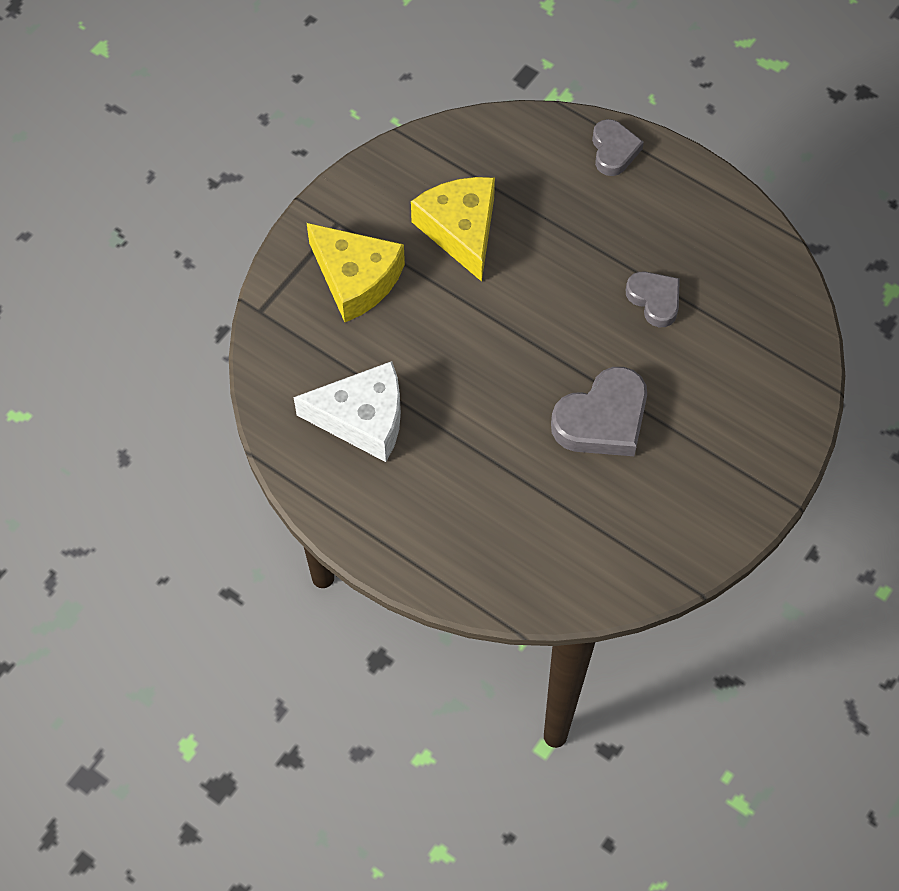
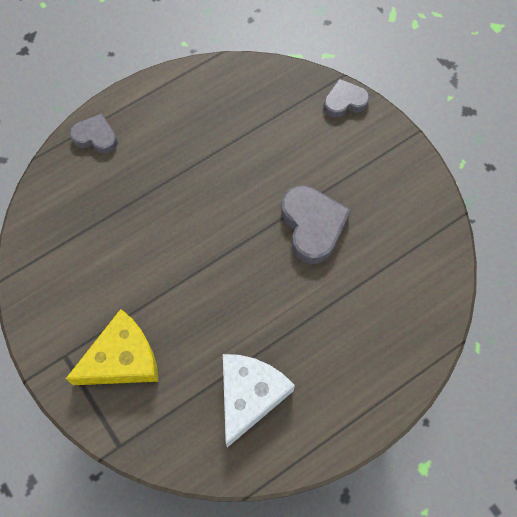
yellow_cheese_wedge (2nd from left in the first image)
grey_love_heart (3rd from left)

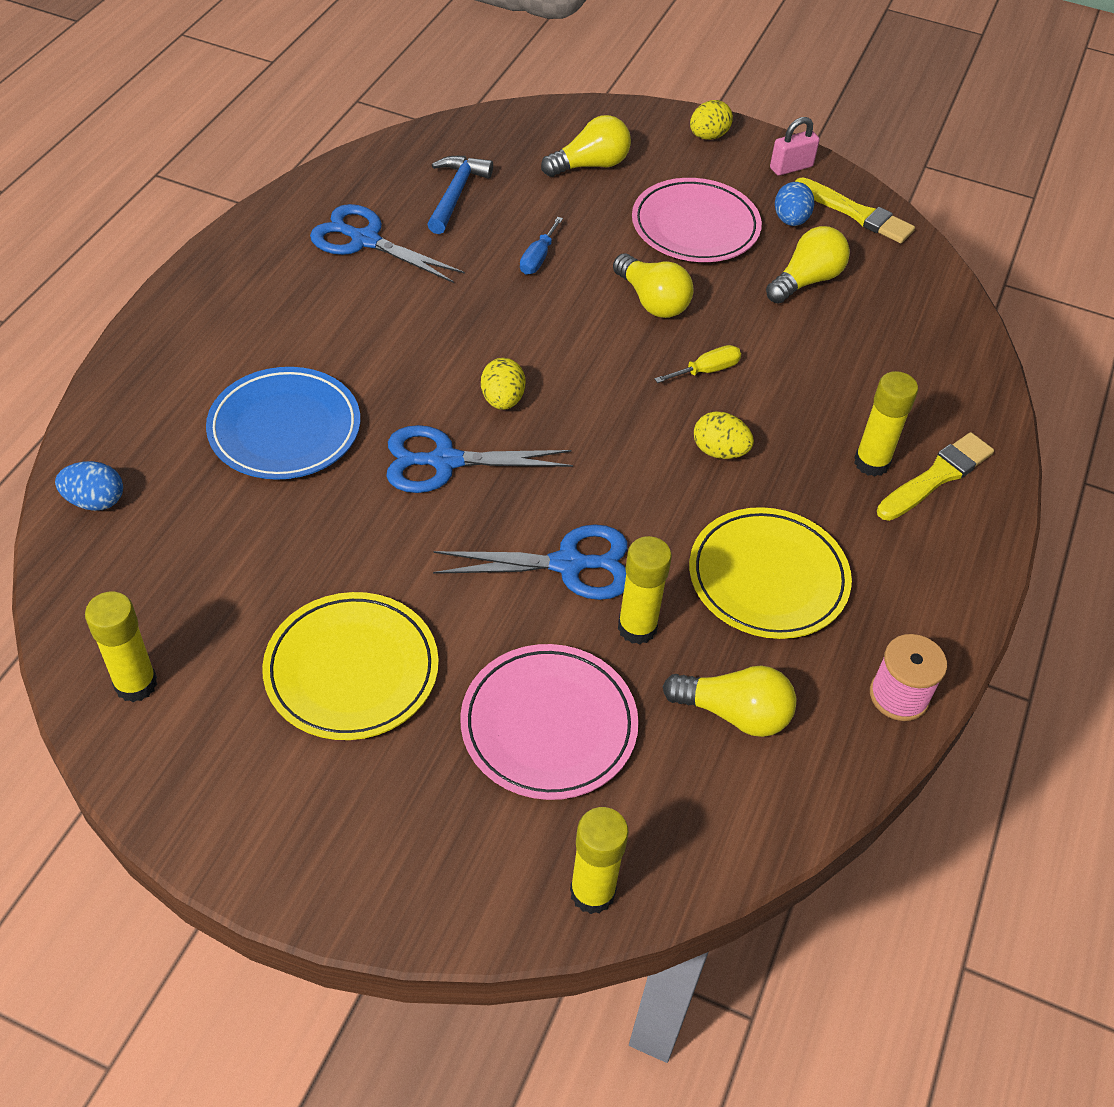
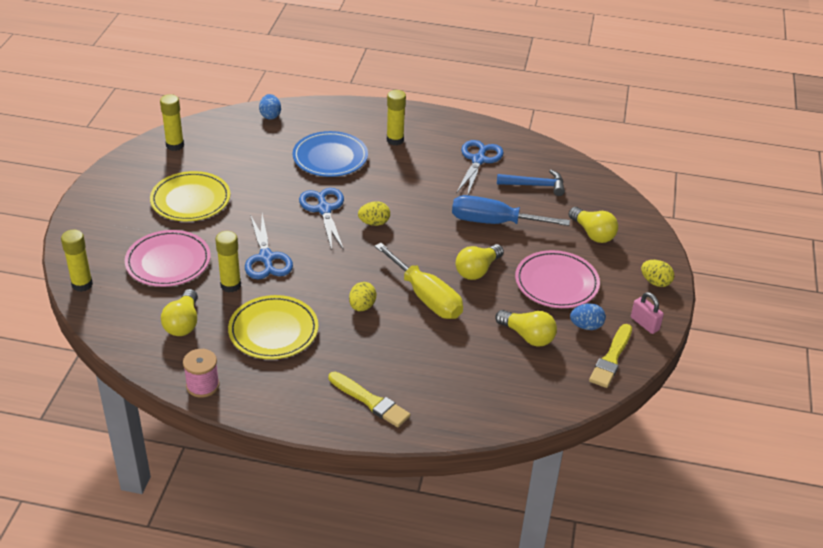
yellow_stick_of_glue (4th from left)
royal_blue_hand_screwdriver
yellow_hand_screwdriver

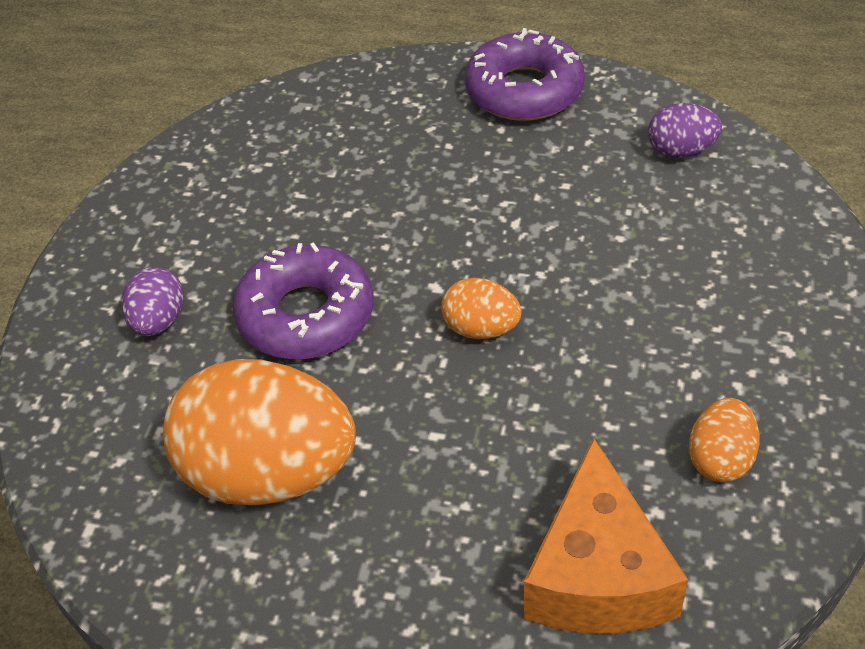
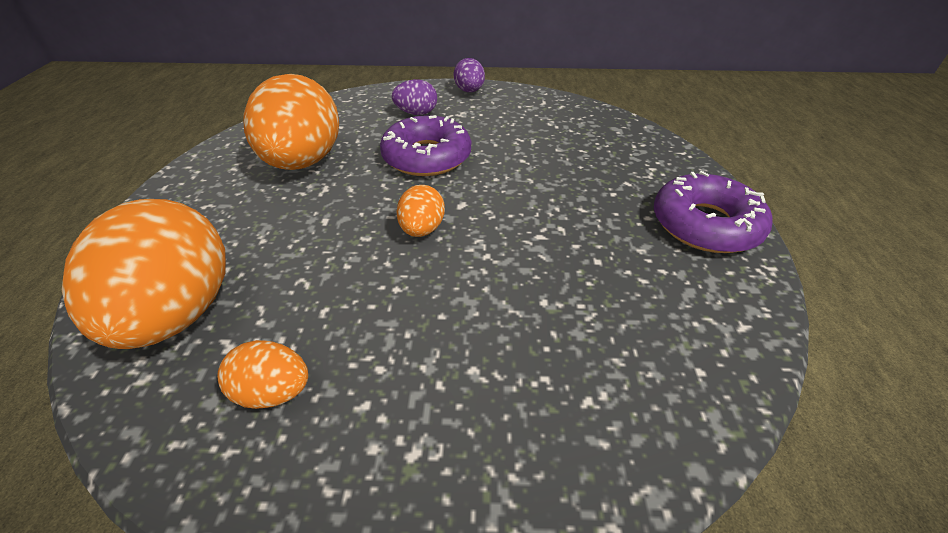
violet_egg (2nd from left)
orange-coloured_egg (1st from left)

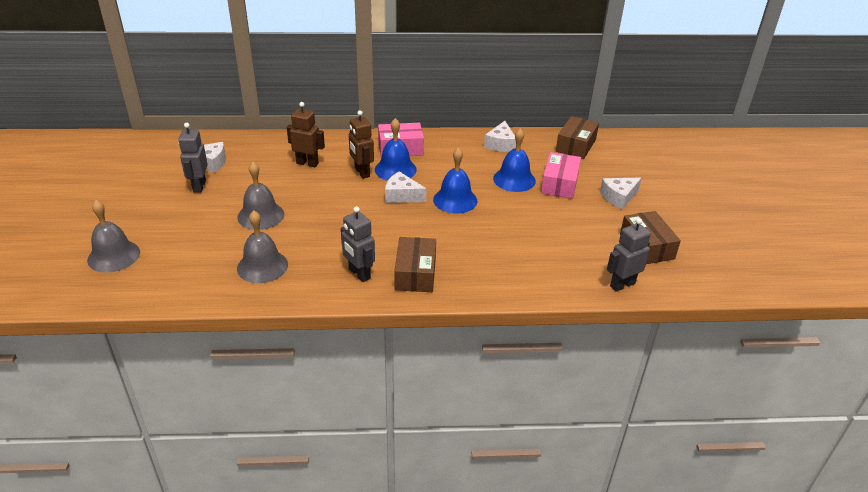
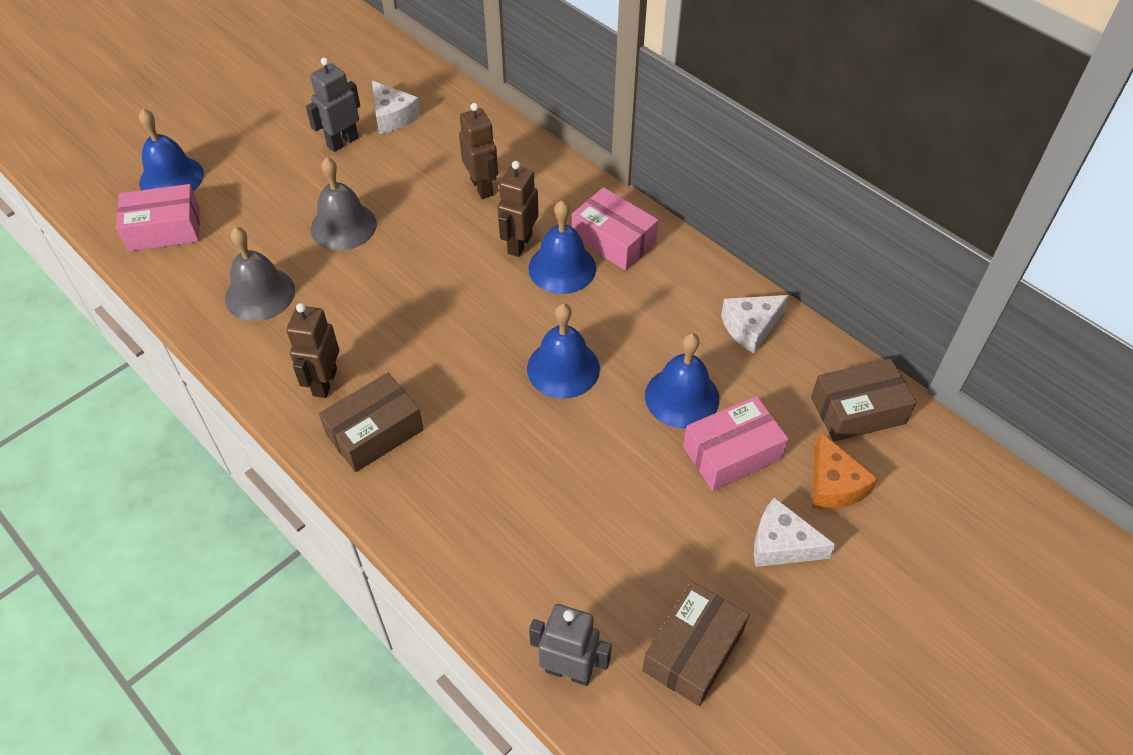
pure_white_cheese_wedge (2nd from left in the first image)
rose-pink_parcel (1st from left)
orange-coloured_cheese_wedge
royal_blue_school_bell (1st from left)
dark_brown_robot_figure (1st from left)

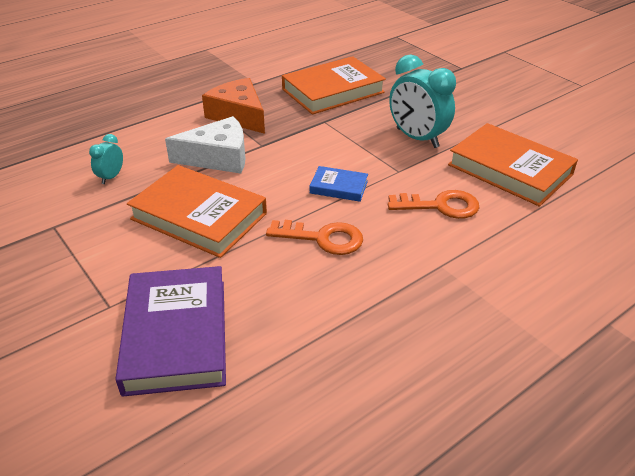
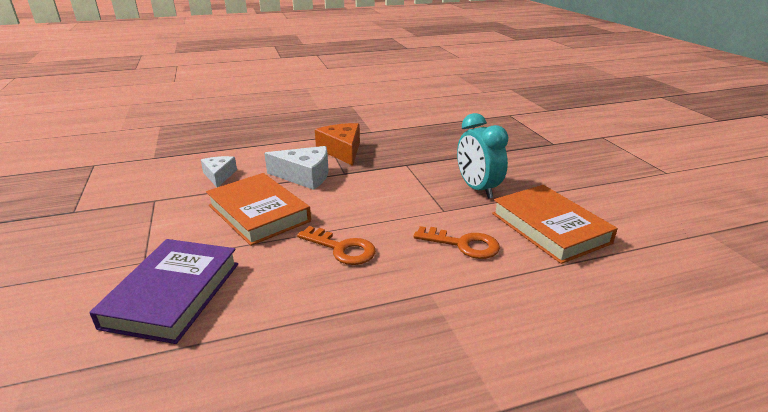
orange-coloured_hardcover (2nd from left in the first image)
royal_blue_hardcover
pure_white_cheese_wedge (1st from left)

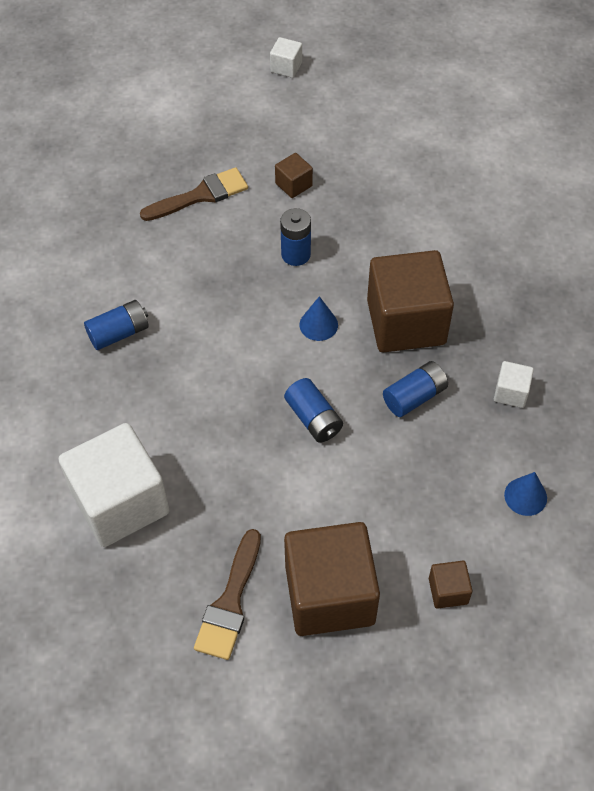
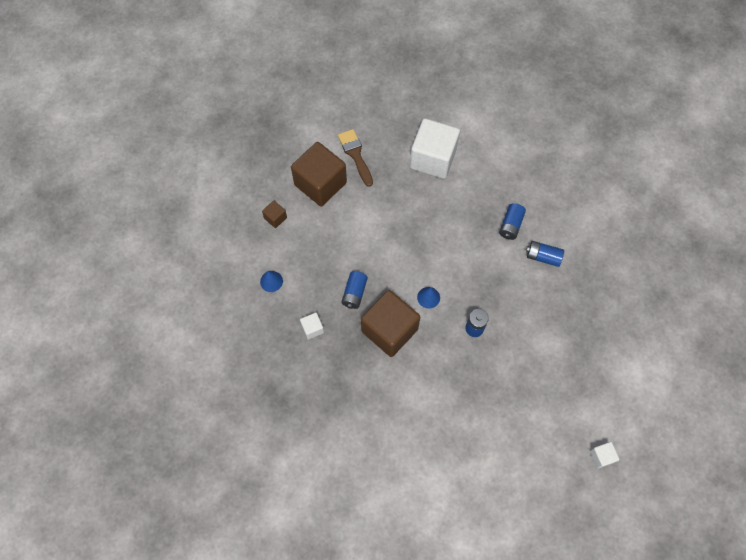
dark_brown_paintbrush (1st from left in the first image)
dark_brown_block (1st from left in the first image)
royal_blue_power_cell (4th from left)

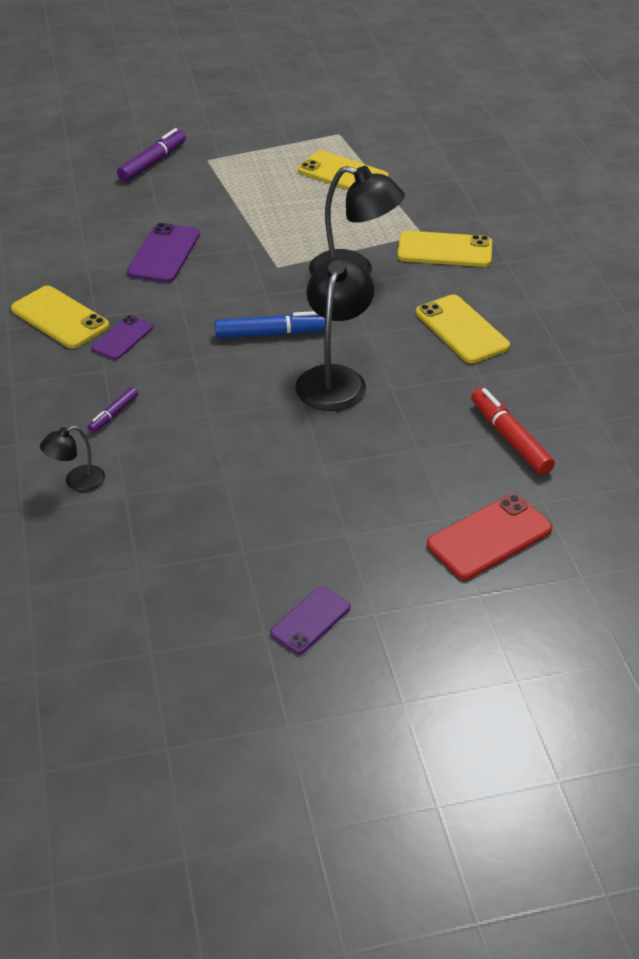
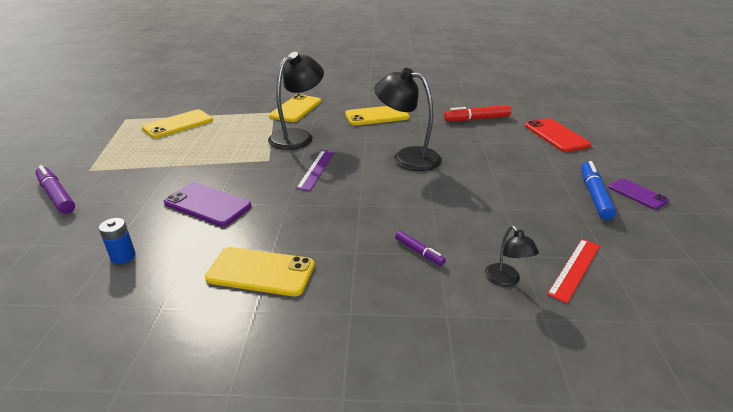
violet_smartphone (1st from left in the first image)
royal_blue_power_cell
violet_measuring_stick
red_measuring_stick
royal_blue_marker
yellow_smartphone (2nd from left)

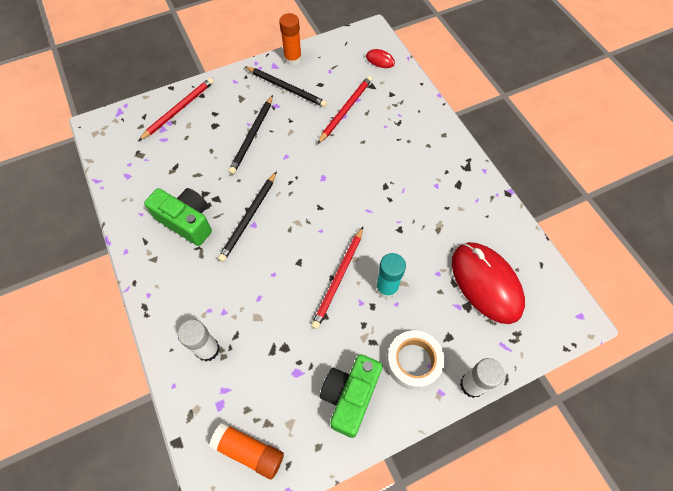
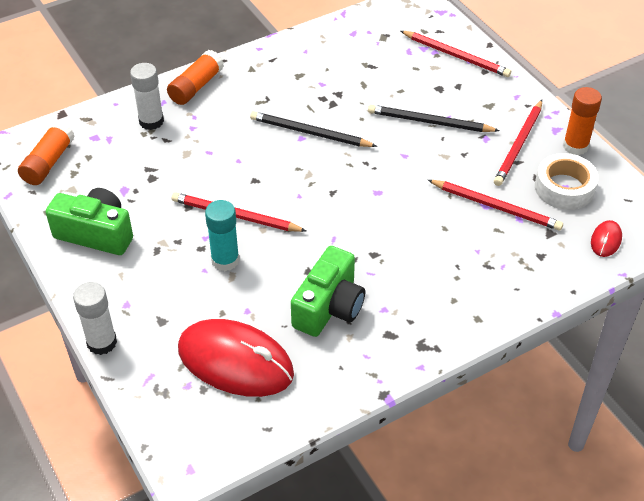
orange-coloured_stick_of_glue (2nd from left)
leaf-green_photo_camera (2nd from left)
pure_white_roll_of_tape
red_lead_pencil (4th from left)
red_PC_mouse (1st from left)

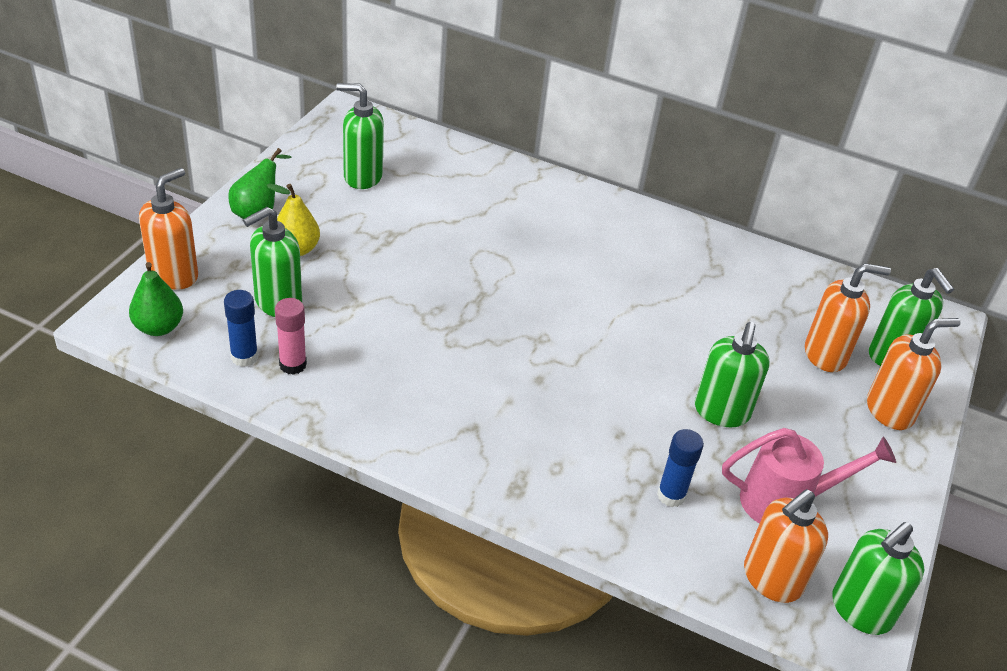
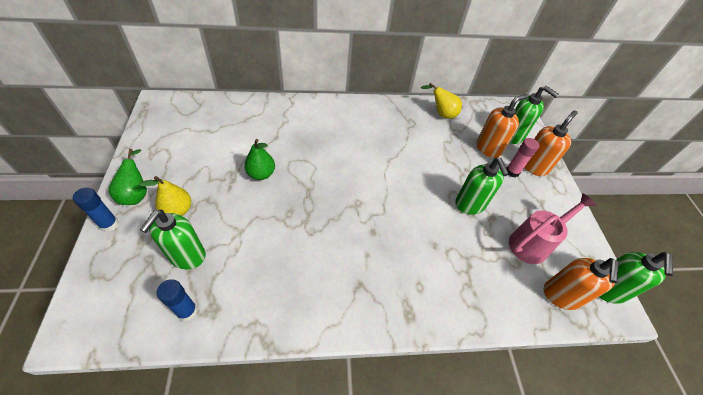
orange-coloured_pump_bottle (1st from left in the first image)
leaf-green_pump_bottle (2nd from left in the first image)
yellow_toy_pear (2nd from left)
leaf-green_toy_pear (2nd from left)
rose-pink_stick_of_glue
royal_blue_stick_of_glue (1st from left)

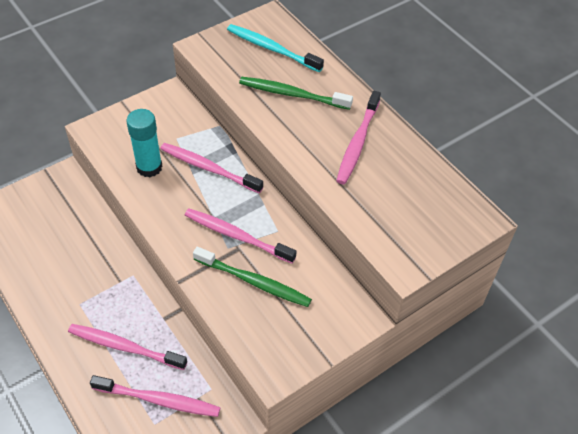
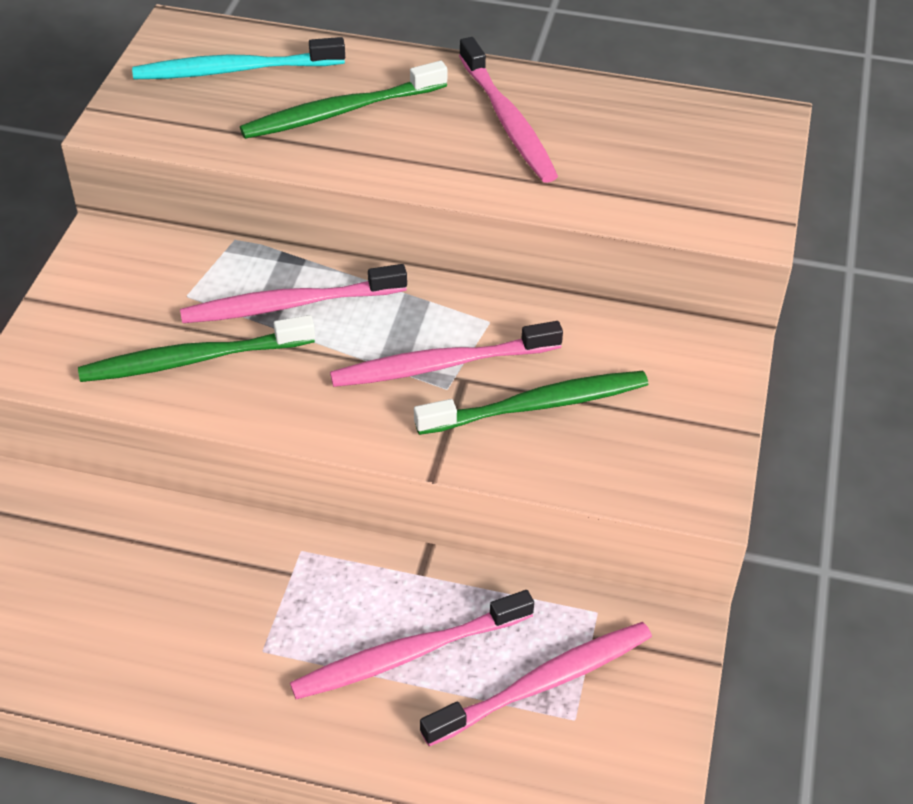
leaf-green_tooth_brush (1st from left)

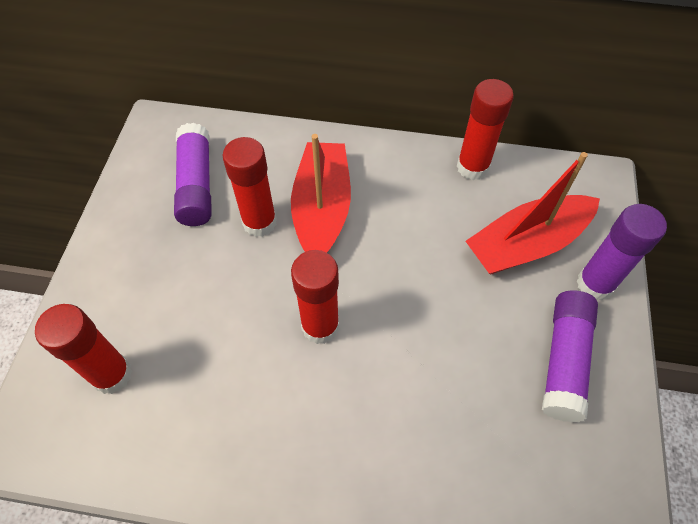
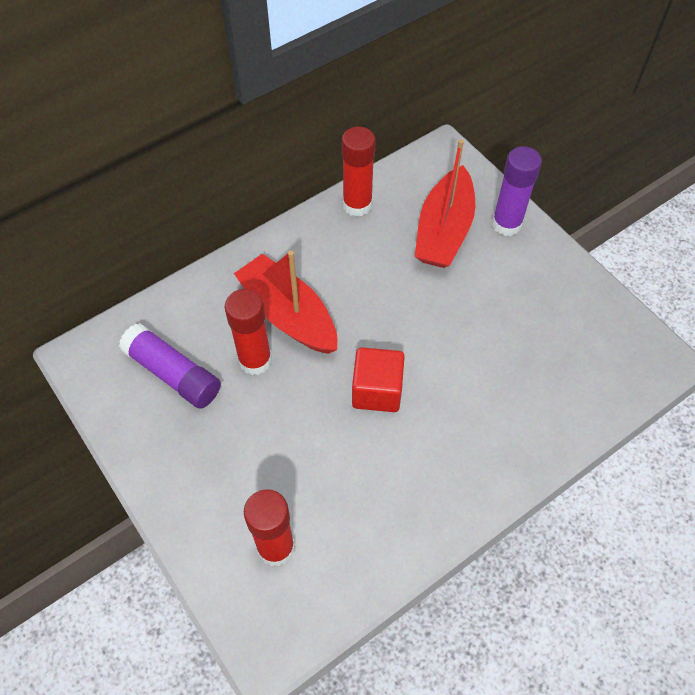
violet_stick_of_glue (2nd from left in the first image)
red_block

